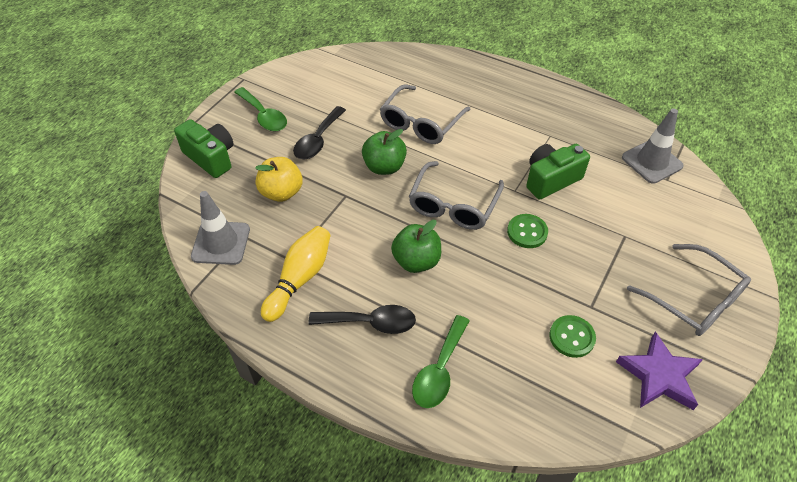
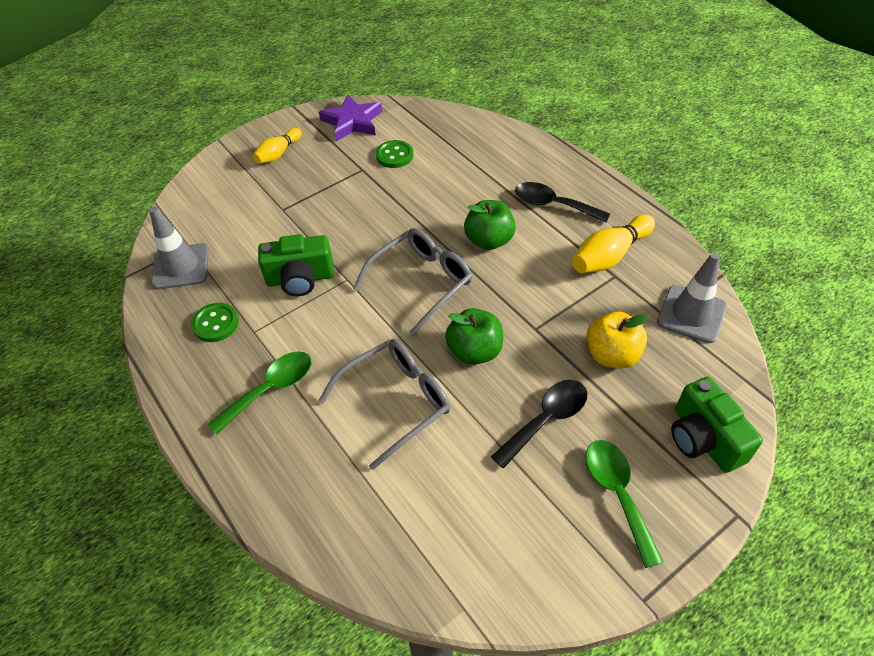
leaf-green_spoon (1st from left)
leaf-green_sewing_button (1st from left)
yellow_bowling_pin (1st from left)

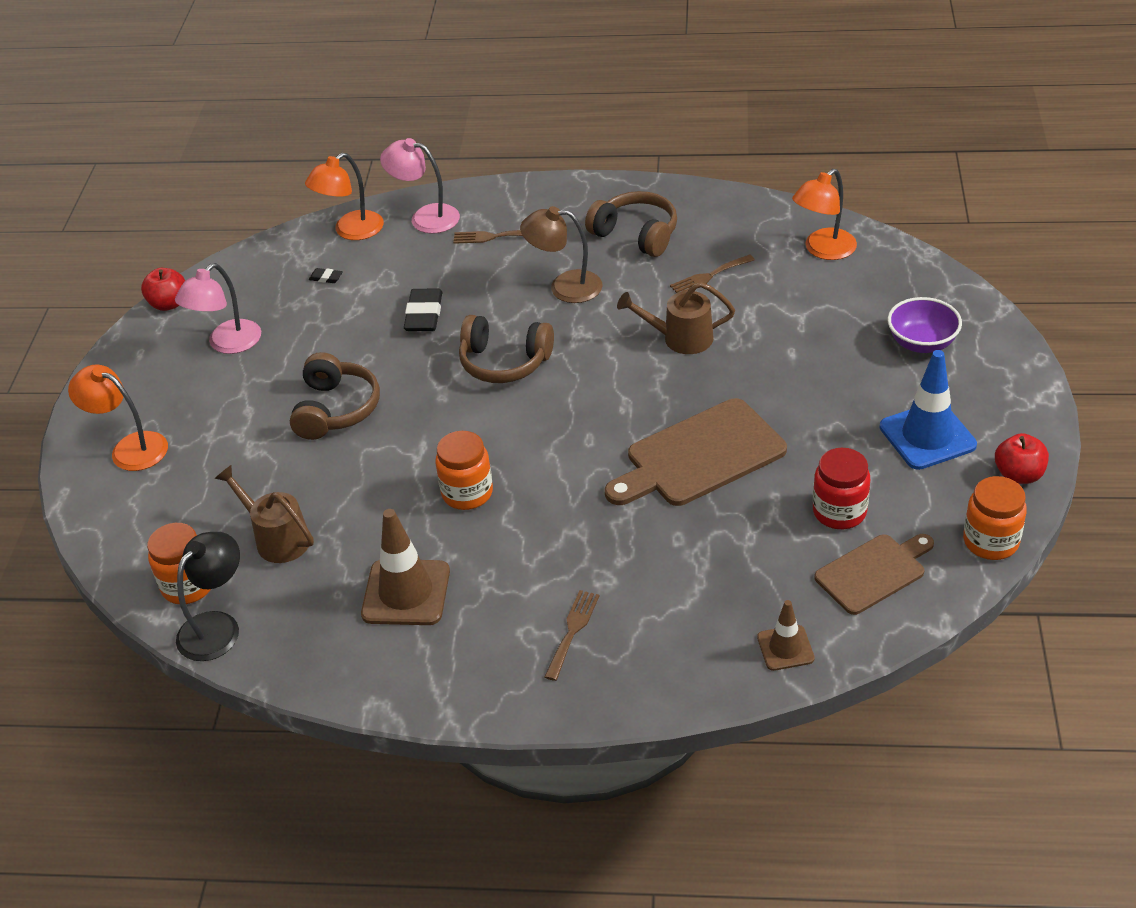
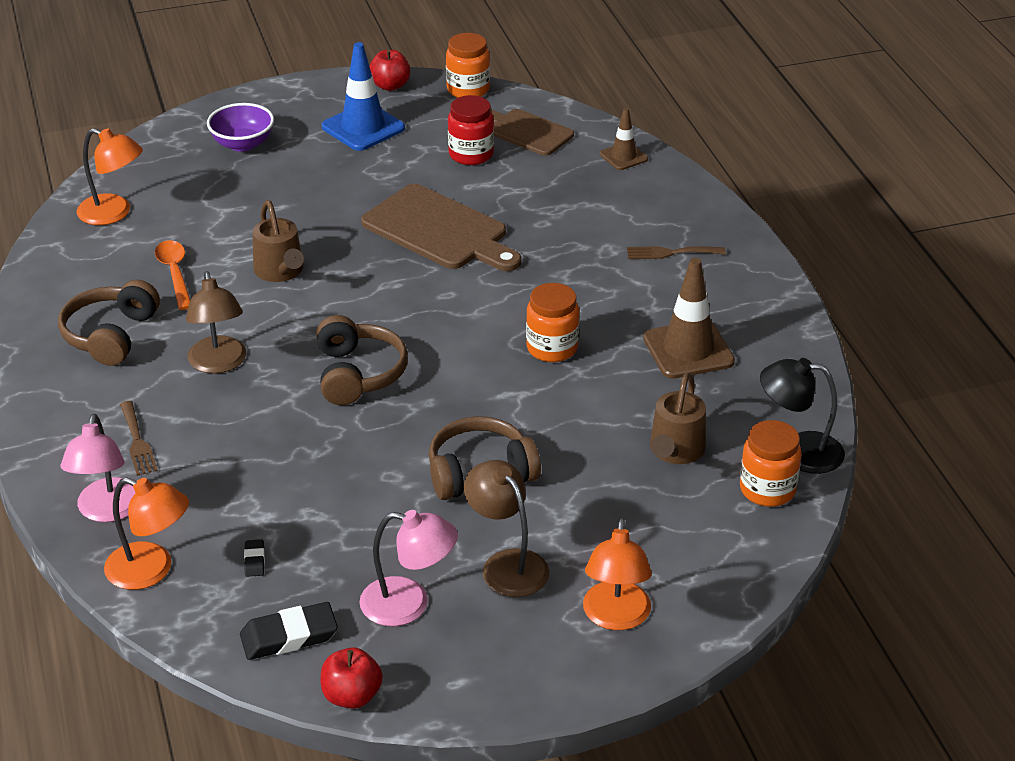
dark_brown_lamp (2nd from left)
jet-black_gum_eraser (2nd from left)
orange-coloured_spoon

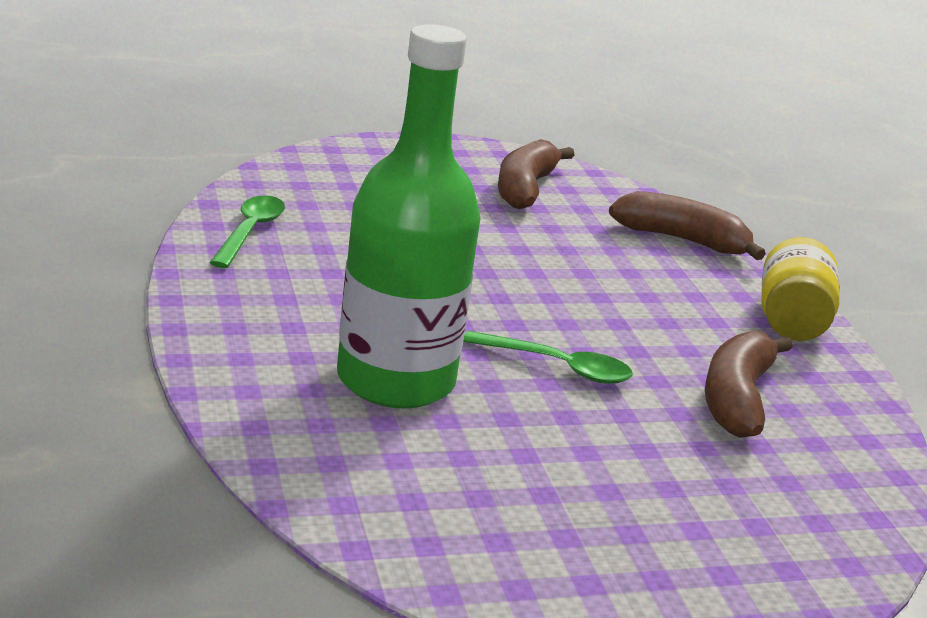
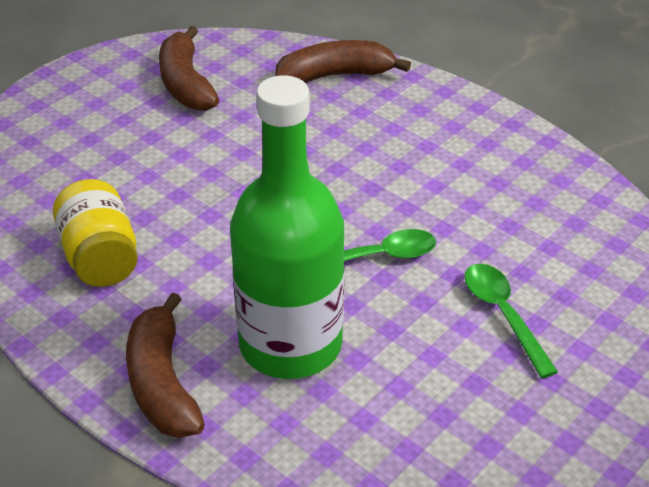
leaf-green_spoon (2nd from left)
dark_brown_banana_fruit (1st from left)
yellow_jam_jar

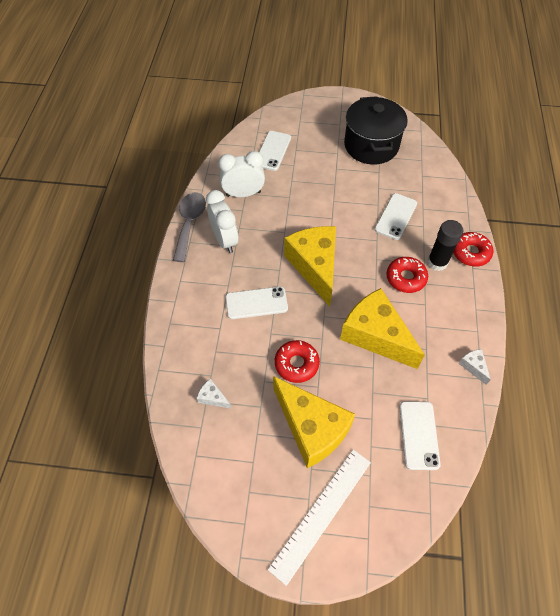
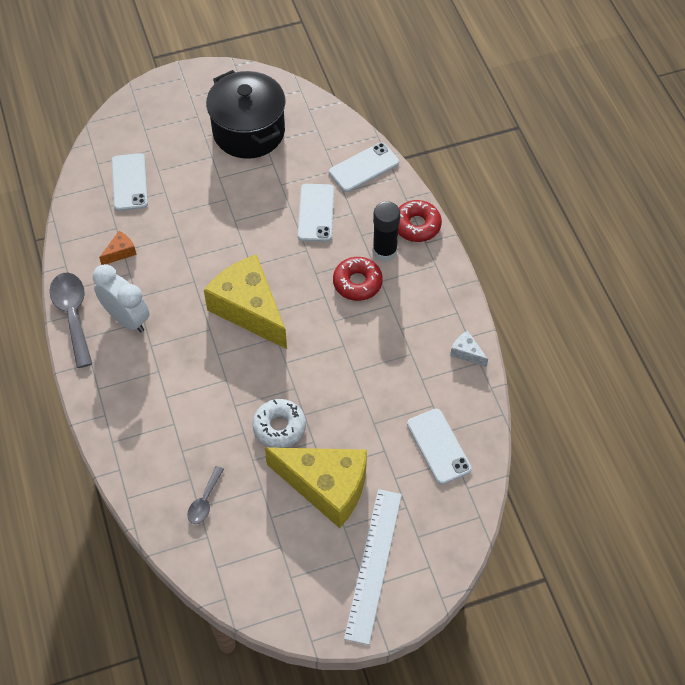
yellow_cheese_wedge (3rd from left in the first image)
pure_white_smartphone (3rd from left)
grey_spoon (2nd from left)
orange-coloured_cheese_wedge
pure_white_glazed_donut

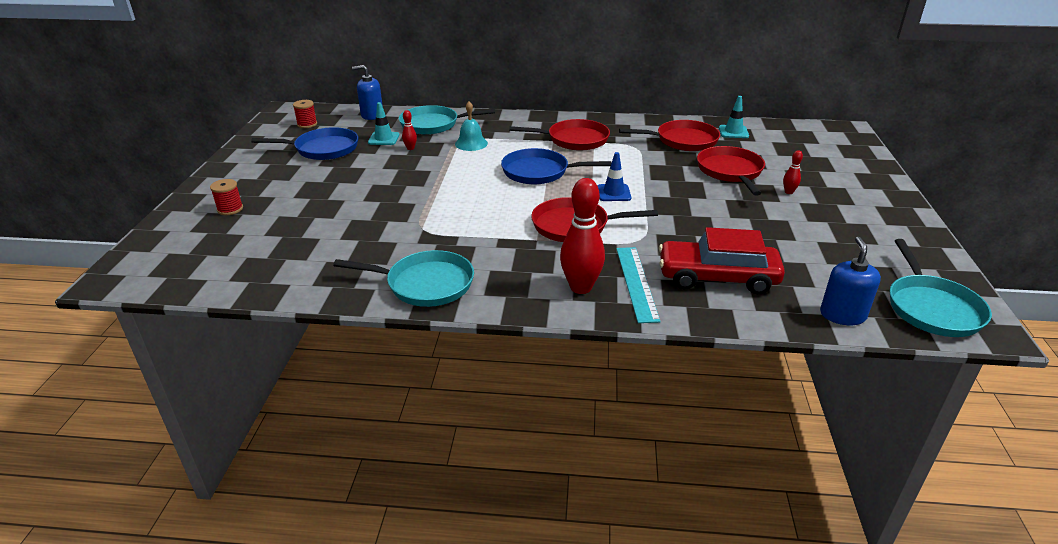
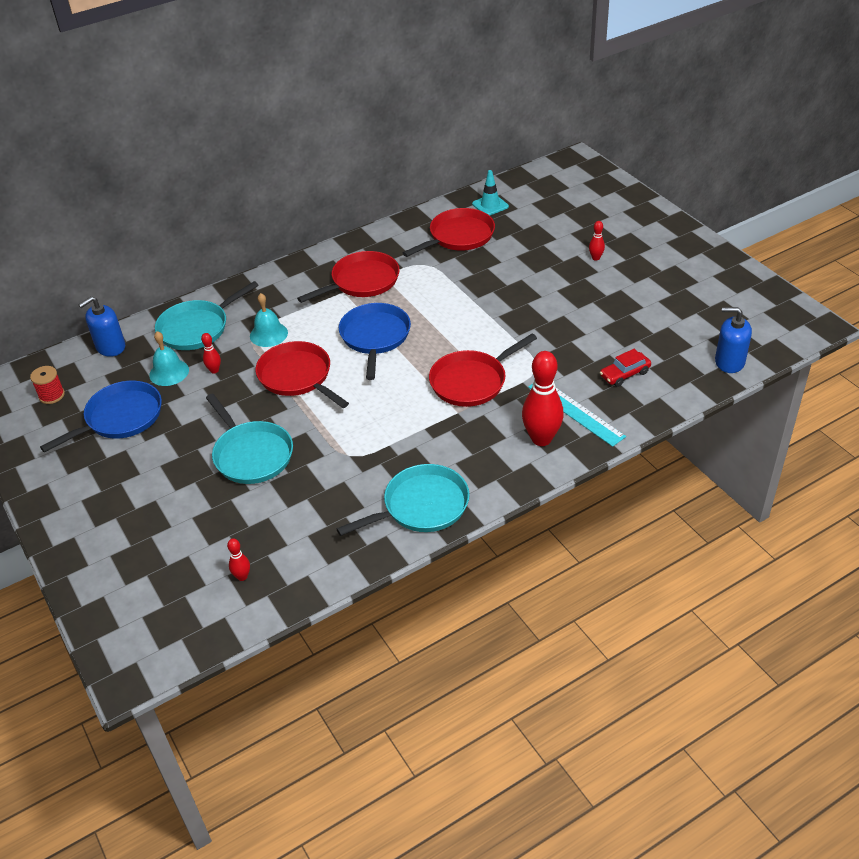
red_bobbin (1st from left in the first image)
royal_blue_safety_cone
red_bowling_pin (2nd from left)
red_skillet (1st from left)
teal_skillet (2nd from left)
teal_school_bell (1st from left)
royal_blue_skillet (2nd from left)
royal_blue_pump_bottle (2nd from left)
red_automobile

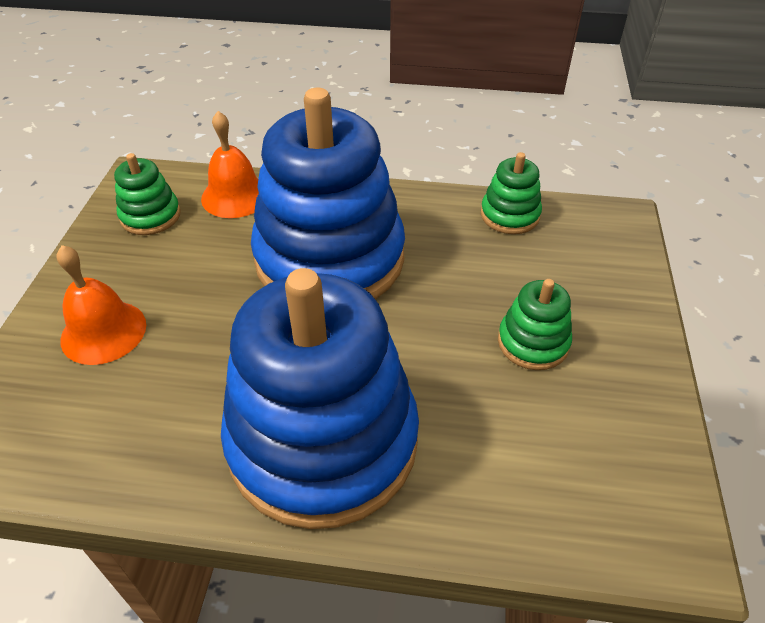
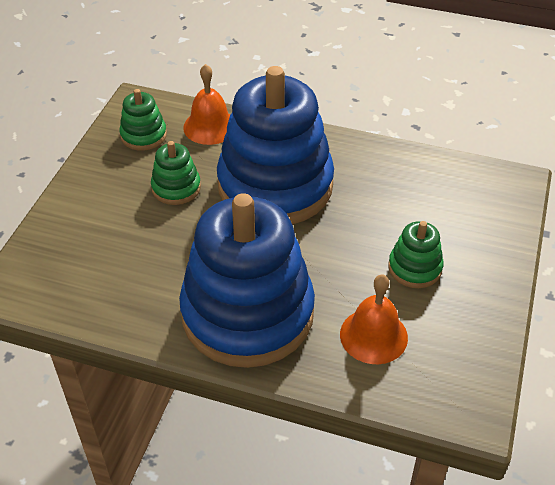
orange-coloured_school_bell (2nd from left)
leaf-green_stacking_toy (2nd from left)

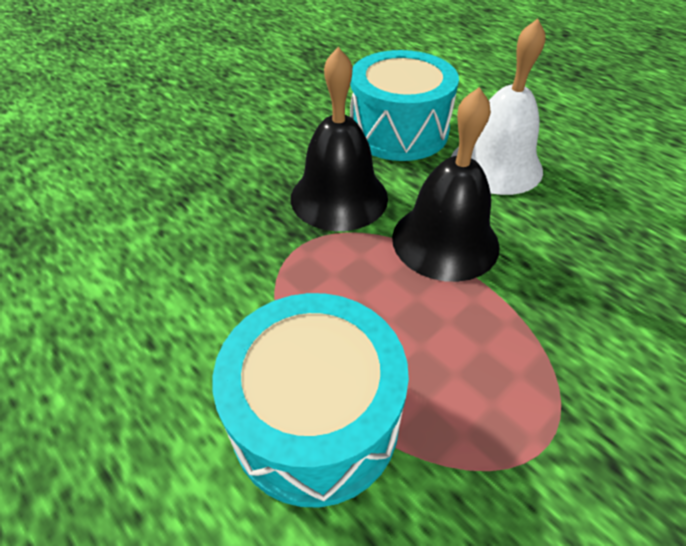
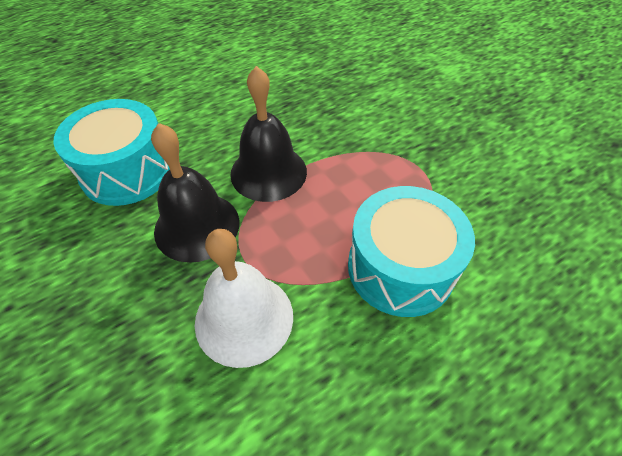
pure_white_school_bell

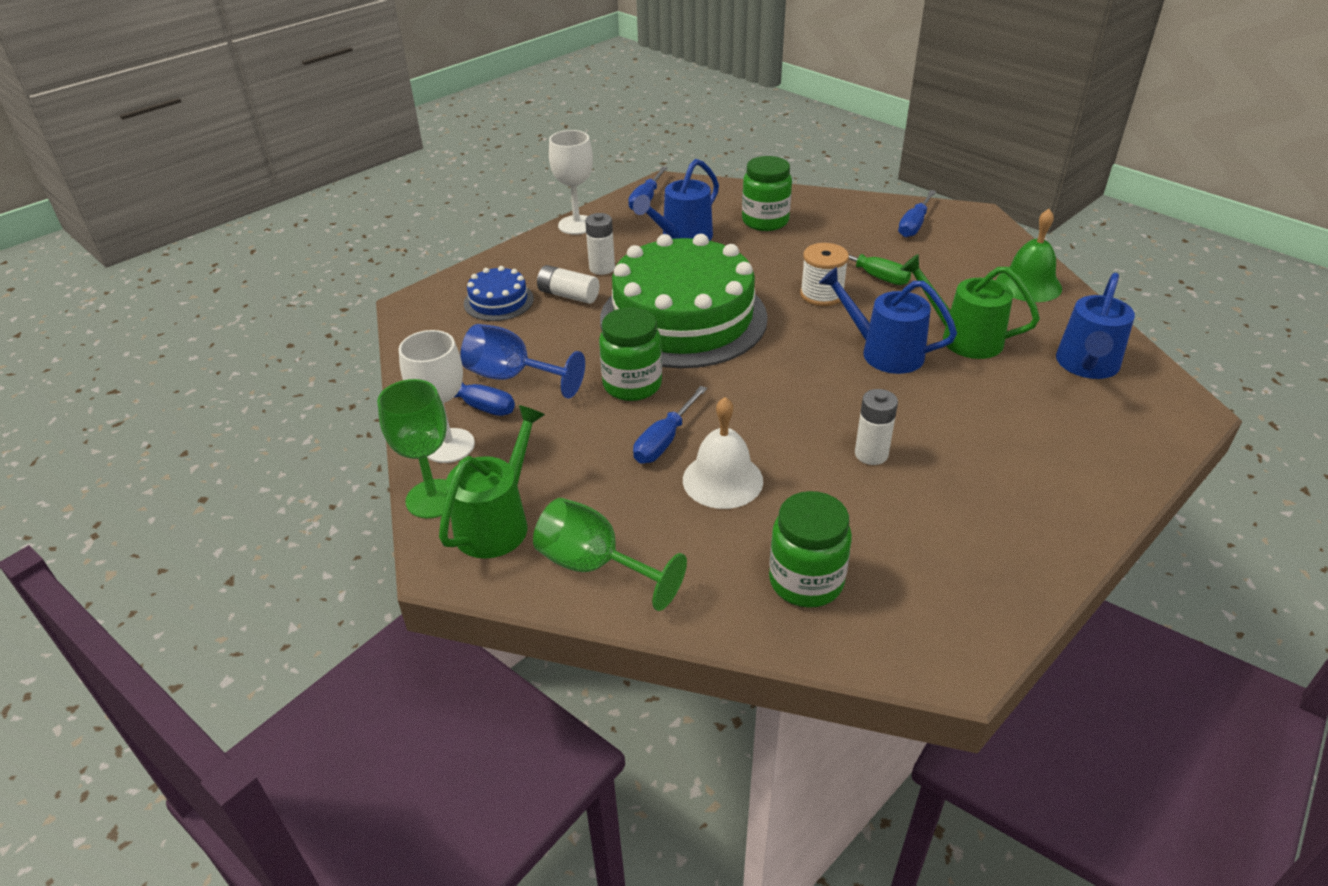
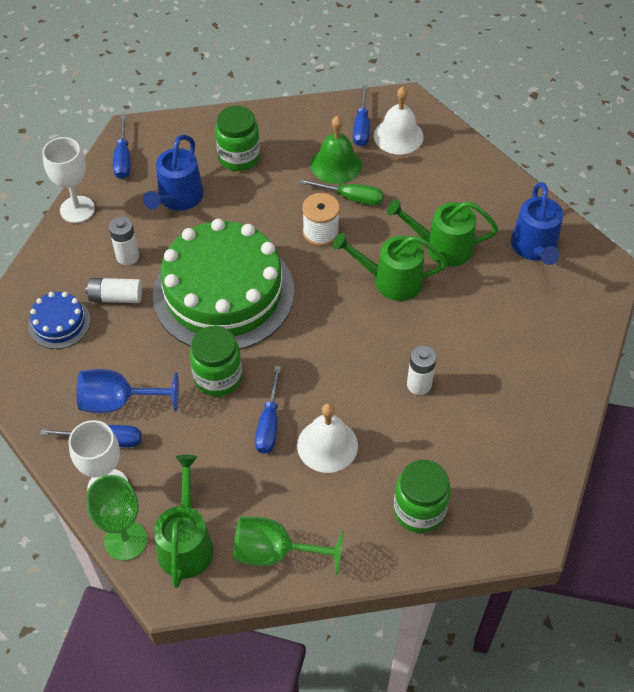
pure_white_school_bell (2nd from left)
leaf-green_school_bell
leaf-green_sprinkling_can (2nd from left)

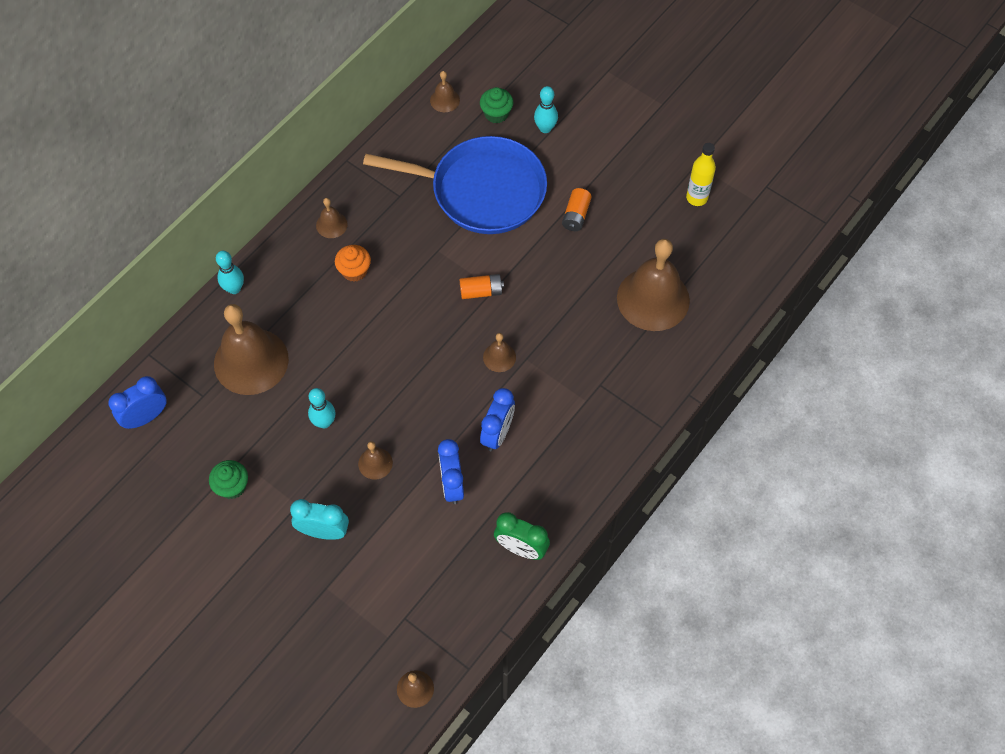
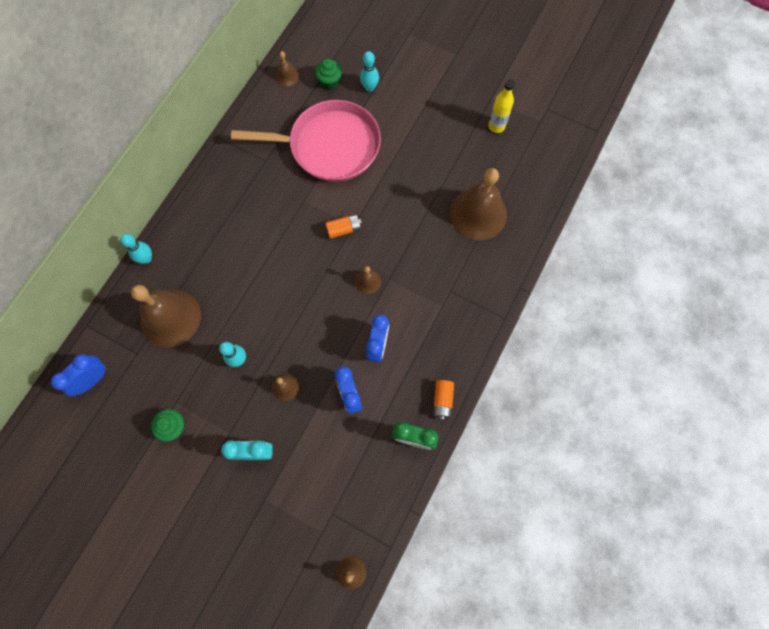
dark_brown_school_bell (2nd from left in the first image)
orange-coloured_muffin
orange-coloured_power_cell (2nd from left)
rose-pink_skillet

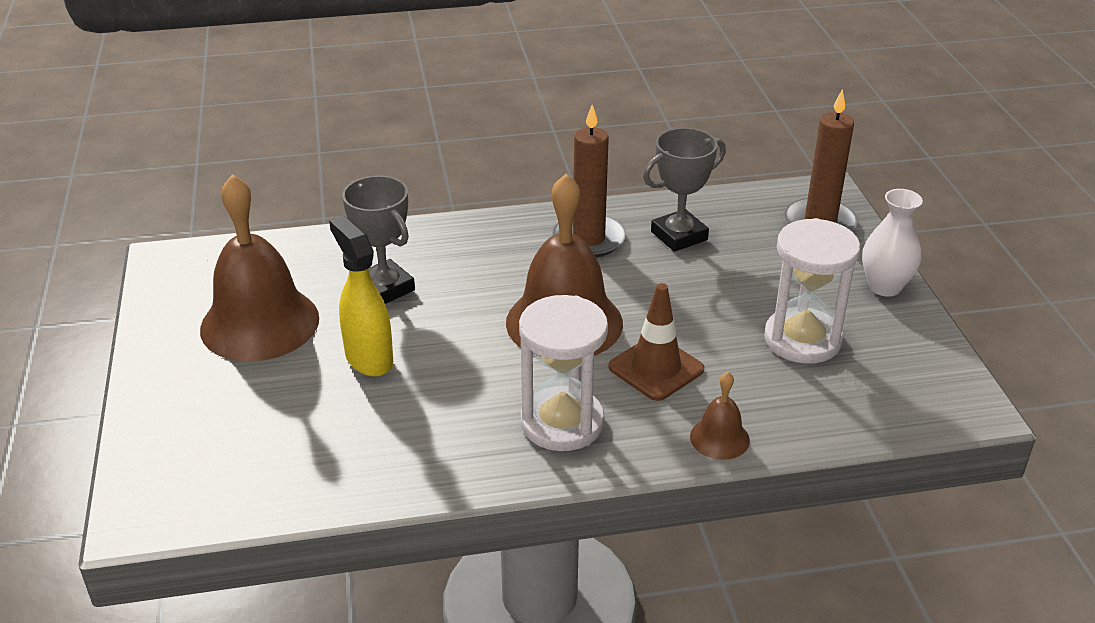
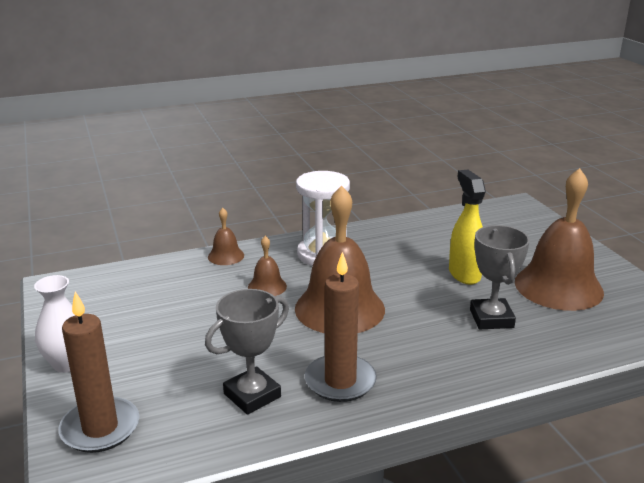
pure_white_sandglass (2nd from left in the first image)
dark_brown_school_bell (2nd from left)
yellow_spray_bottle
grey_trophy (2nd from left)

